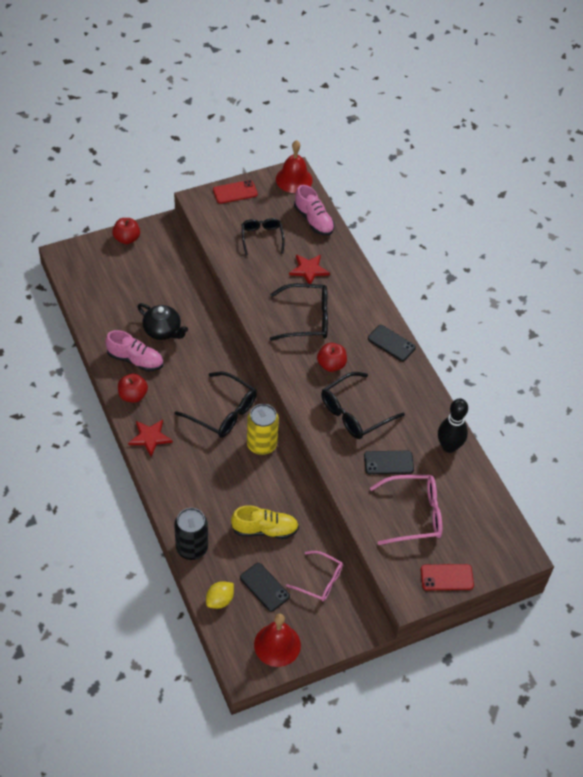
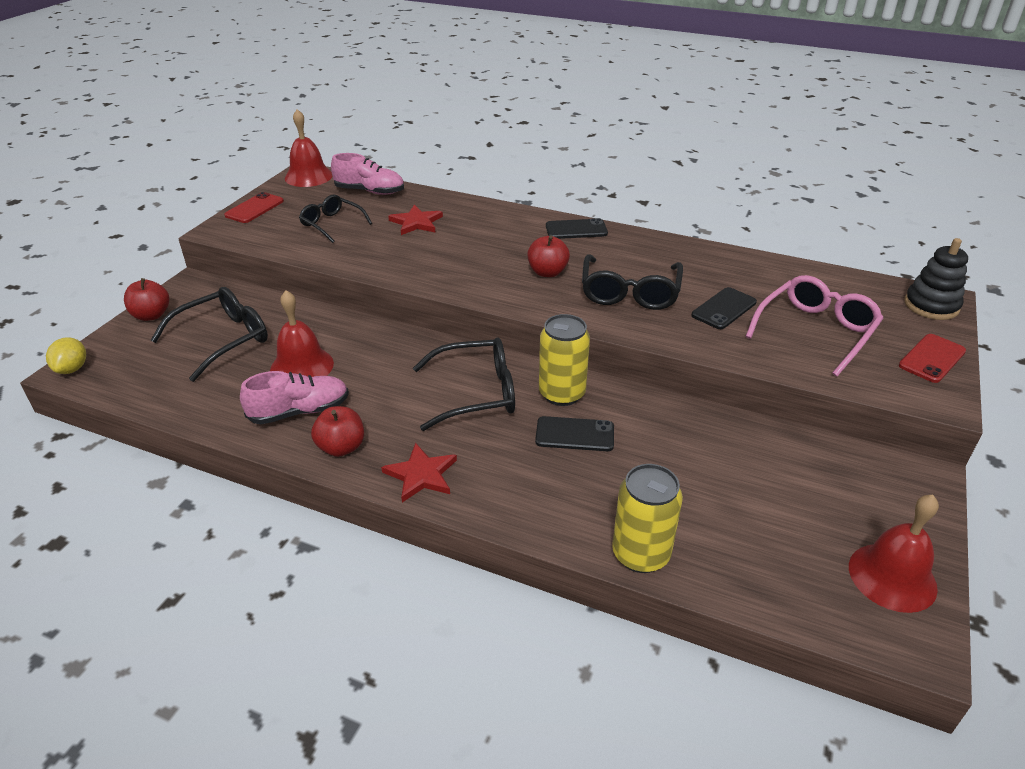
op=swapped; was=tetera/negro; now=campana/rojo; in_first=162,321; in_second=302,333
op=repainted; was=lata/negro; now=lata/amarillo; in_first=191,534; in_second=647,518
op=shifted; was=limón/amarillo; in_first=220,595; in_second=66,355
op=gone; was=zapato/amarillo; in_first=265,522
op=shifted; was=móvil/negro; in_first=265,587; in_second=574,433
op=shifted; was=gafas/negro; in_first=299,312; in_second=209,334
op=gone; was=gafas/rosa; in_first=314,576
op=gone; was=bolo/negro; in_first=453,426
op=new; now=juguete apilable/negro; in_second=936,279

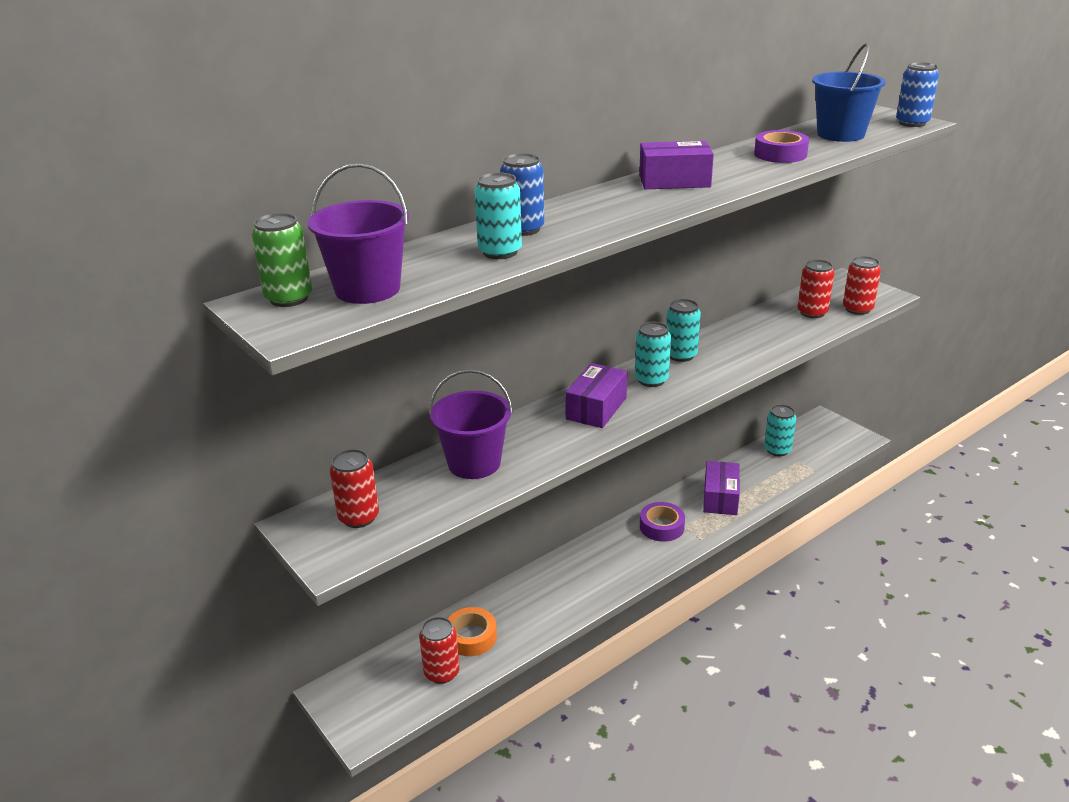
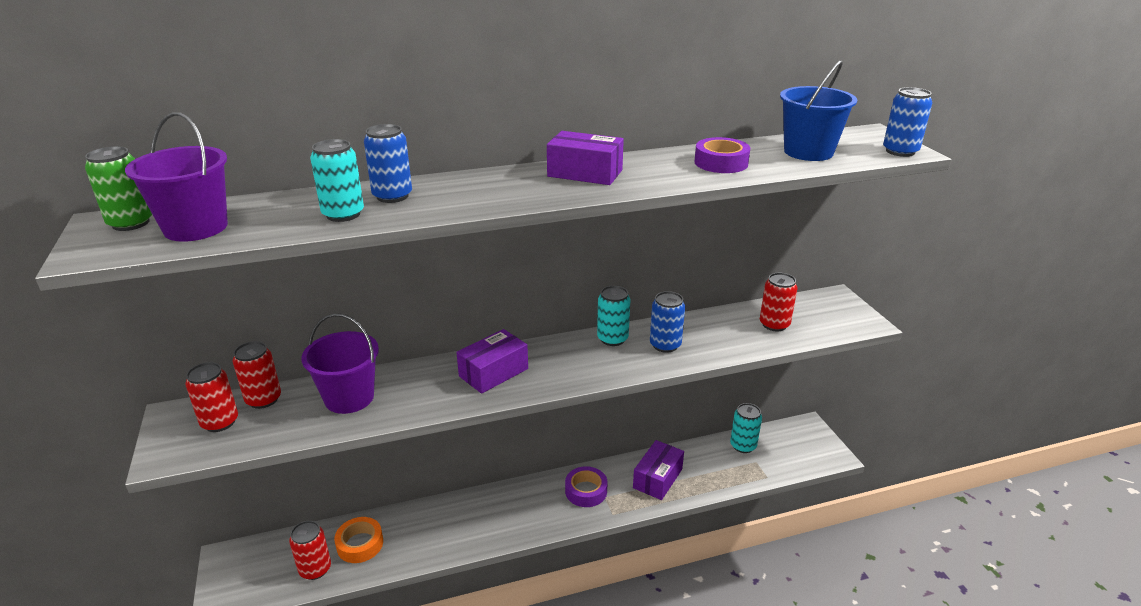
op=gone; was=lata/turquesa; in_first=653,354
op=shifted; was=lata/rojo; in_first=862,285; in_second=257,375
op=new; now=lata/azul; in_second=667,322

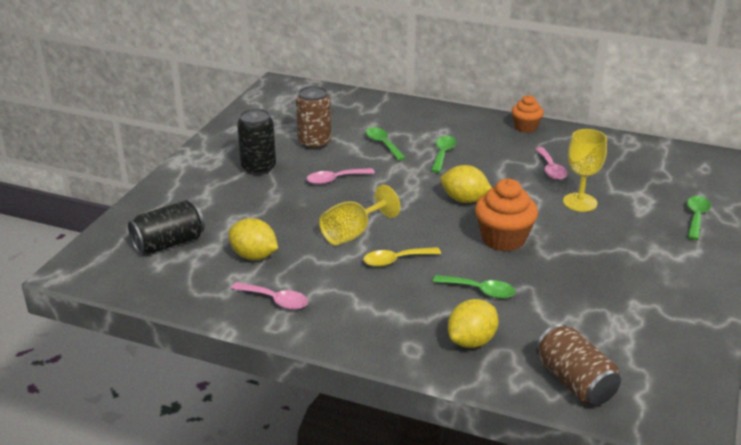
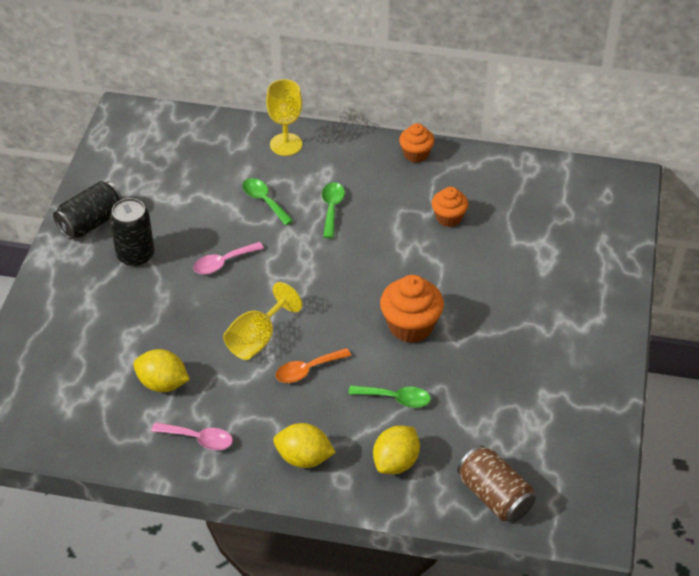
op=shifted; was=lata/negro; in_first=166,227; in_second=88,210
op=gone; was=lata/marrón; in_first=313,118
op=repainted; was=cuchara/amarillo; now=cuchara/naranja; in_first=402,257; in_second=313,365
op=shifted; was=limón/amarillo; in_first=466,184; in_second=304,445
op=swapped; was=cuchara/rosa; now=magdalena/naranja; in_first=551,163; in_second=450,207
op=shifted; was=copa/amarillo; in_first=585,170; in_second=284,117
op=gone; was=cuchara/verde; in_first=699,218

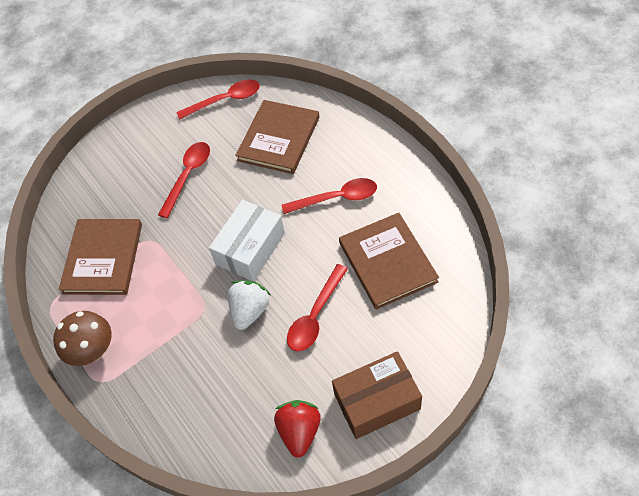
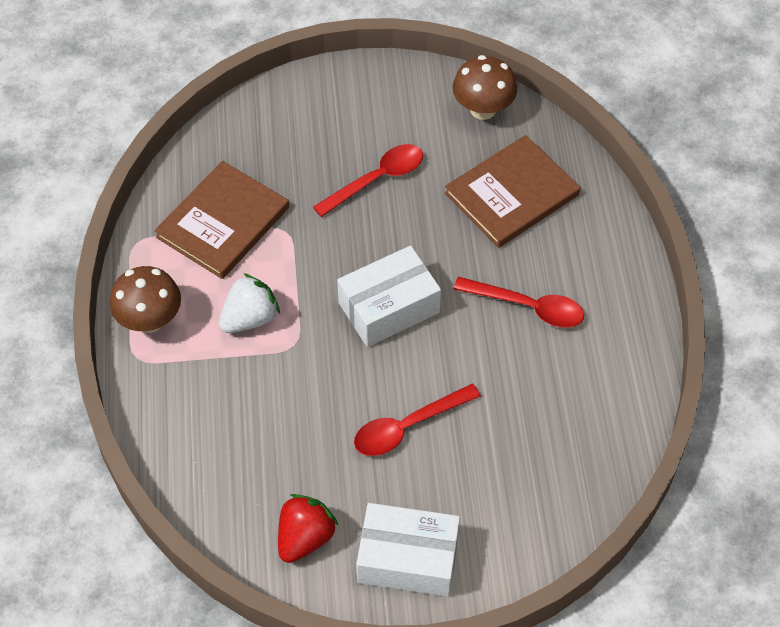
op=swapped; was=cuchara/rojo; now=seta/marrón; in_first=218,99; in_second=484,87
op=shifted; was=fresa/blanco; in_first=249,305; in_second=249,303
op=repainted; was=caja/marrón; now=caja/blanco; in_first=377,395; in_second=408,550
op=gone; was=libro/marrón; in_first=389,261

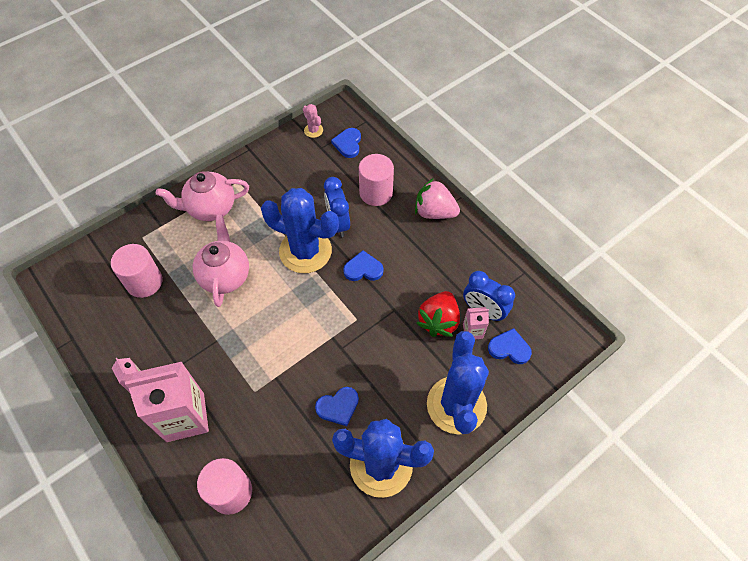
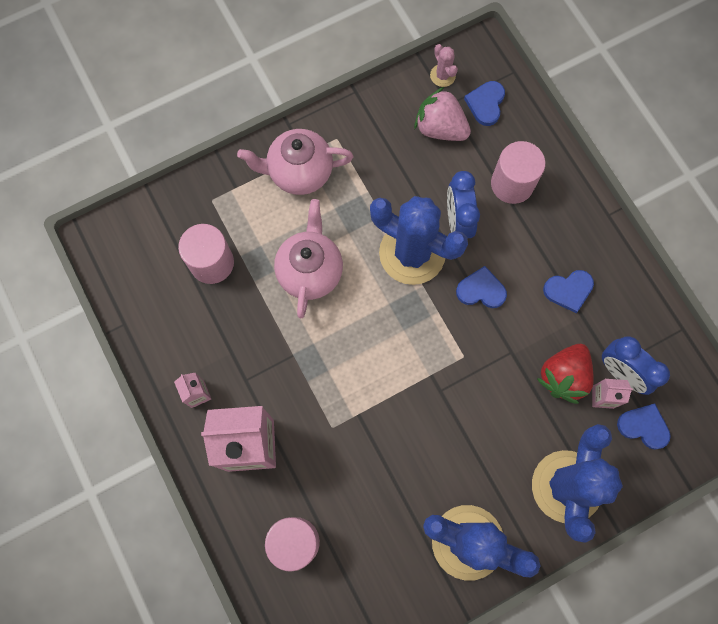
op=shifted; was=corazón/azul; in_first=337,406; in_second=568,291
op=shifted; was=fresa/rosa; in_first=437,198; in_second=442,114

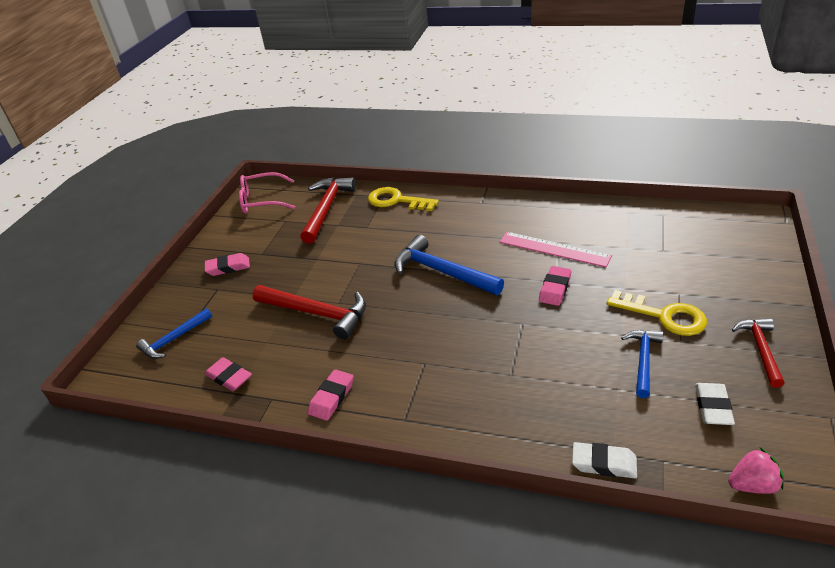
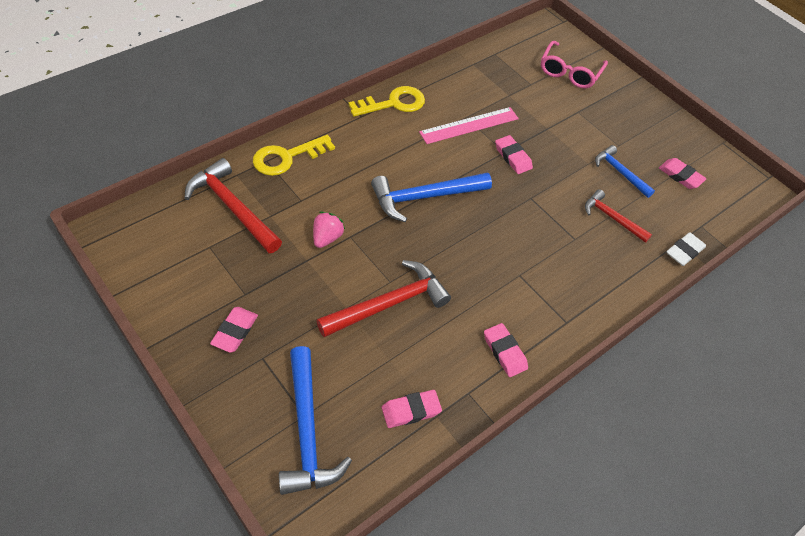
op=scaled; was=martillo/azul; in_first=174,333; in_second=315,420; ratio=1.64
op=shifted; was=gafas/rosa; in_first=267,193; in_second=574,64
op=shifted; was=llave/amarillo; in_first=657,313; in_second=386,101
op=repainted; was=goma de borrar/blanco; now=goma de borrar/rosa; in_first=715,404; in_second=683,173
op=shifted; was=fresa/rosa; in_first=756,471; in_second=329,230
op=shifted; was=martillo/rojo; in_first=758,353; in_second=618,216

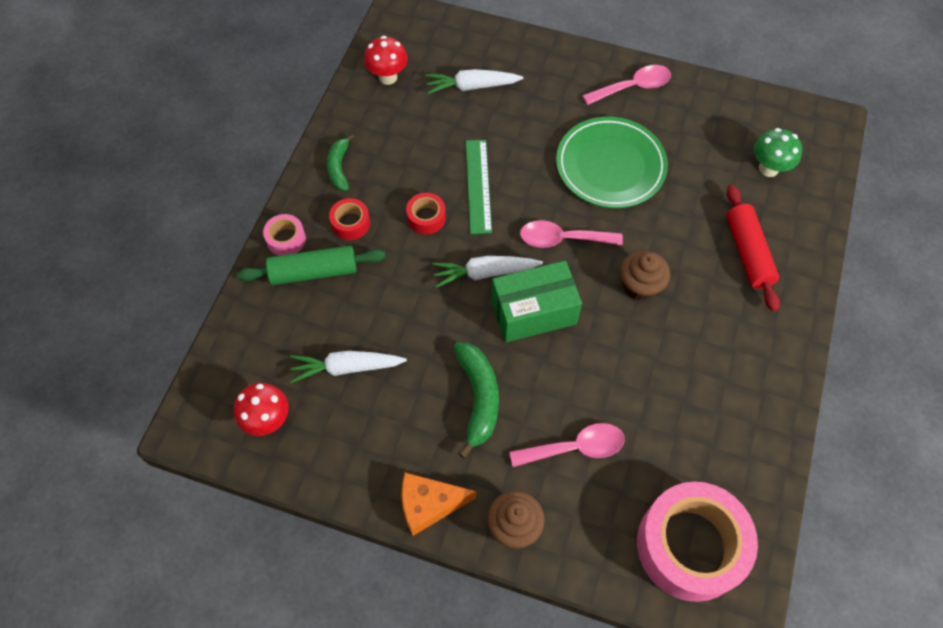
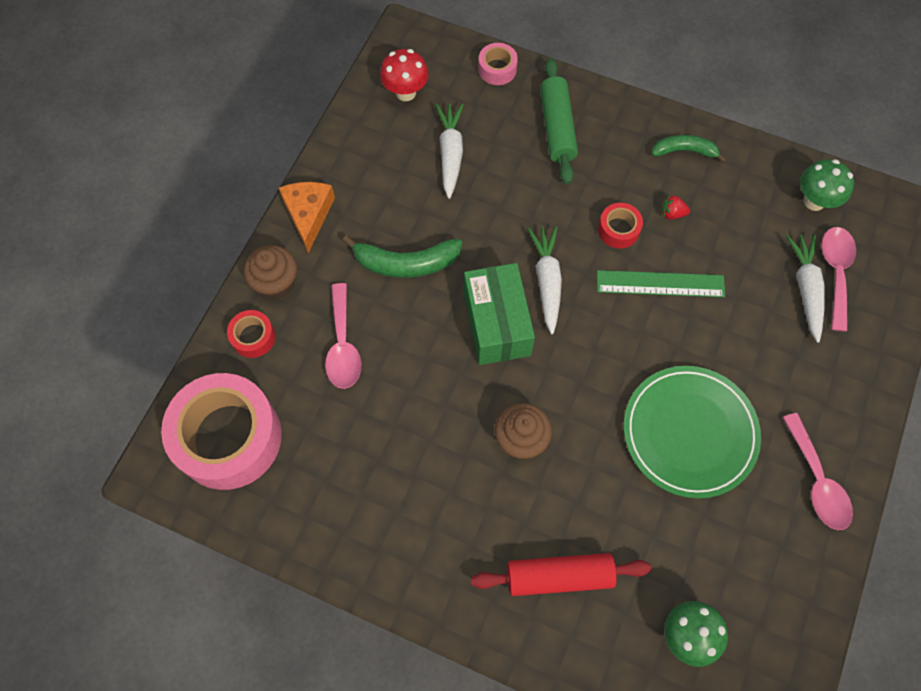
op=shifted; was=cinta adhesiva/rosa; in_first=284,235; in_second=498,64
op=shifted; was=cinta adhesiva/rojo; in_first=349,219; in_second=251,334
op=repainted; was=seta/rojo; now=seta/verde; in_first=386,60; in_second=827,185
op=shifted; was=cuchara/rosa; in_first=571,234; in_second=838,279
op=new; now=fresa/rojo; in_second=675,206

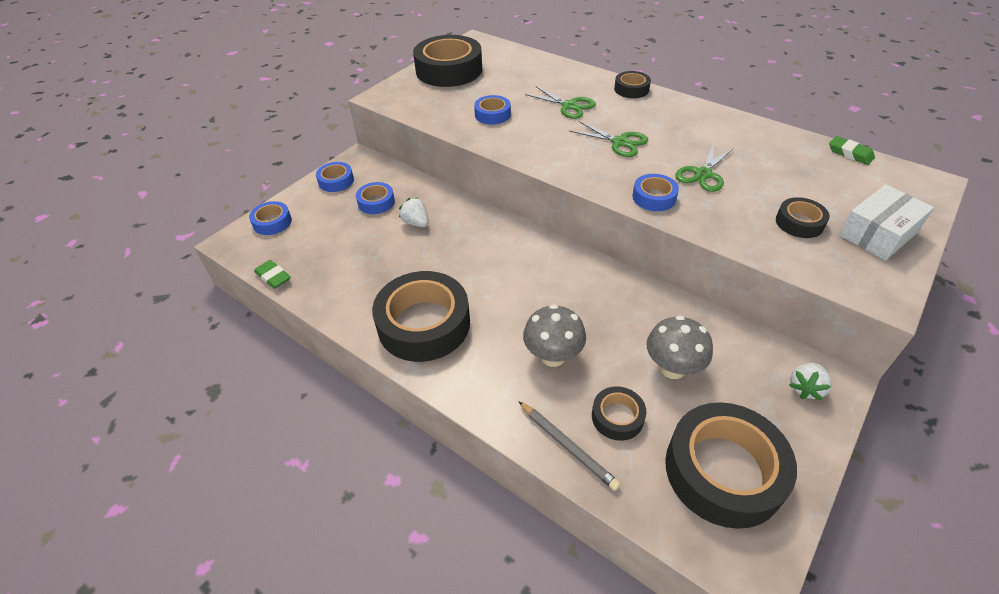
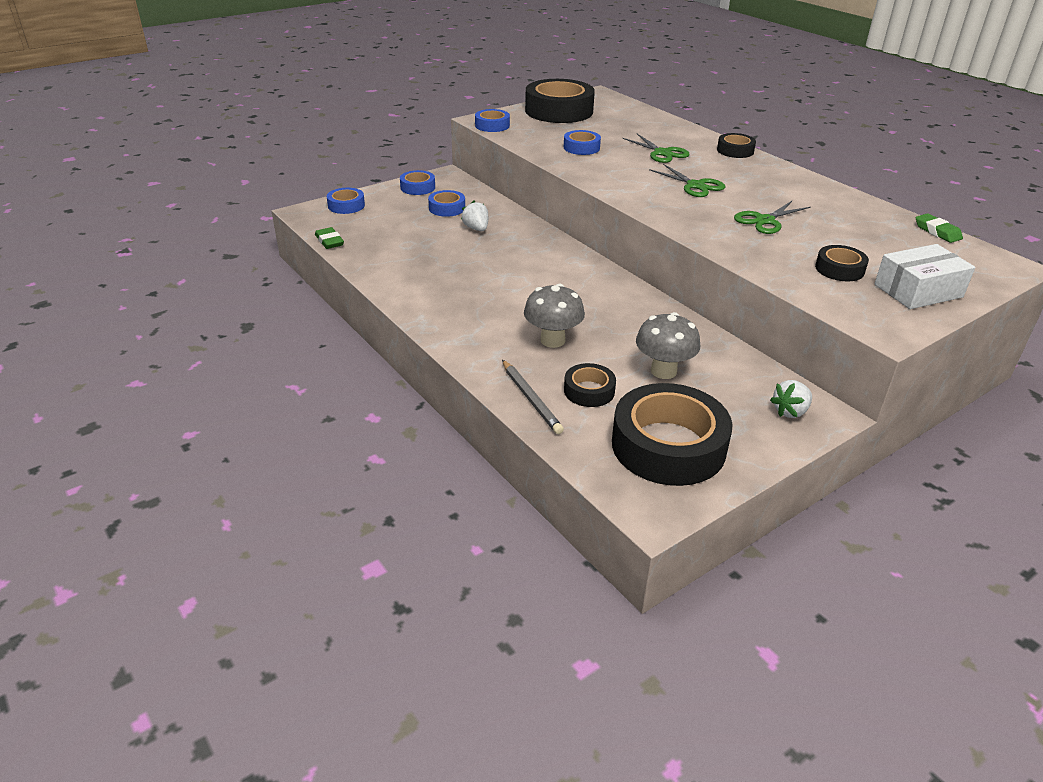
op=gone; was=cinta adhesiva/negro; in_first=421,316
op=shifted; was=cinta adhesiva/azul; in_first=655,192; in_second=492,120

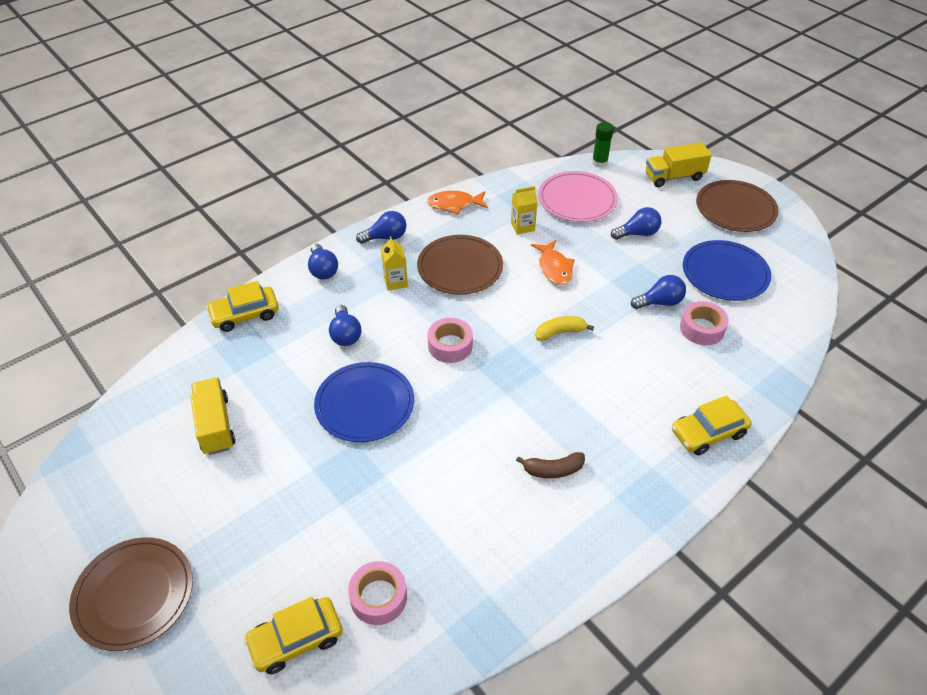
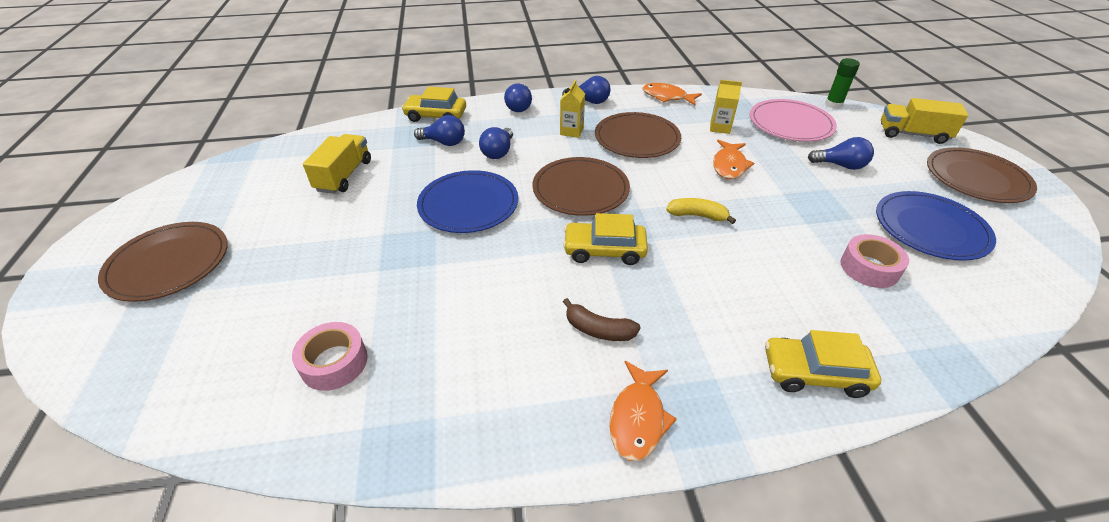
op=shifted; was=coche/amarillo; in_first=293,635; in_second=605,239
op=swapped; was=cinta adhesiva/rosa; now=plato/marrón; in_first=450,340; in_second=581,186
op=shifted; was=bombilla/azul; in_first=658,292; in_second=439,130
op=new; now=pez/naranja; in_second=643,411

